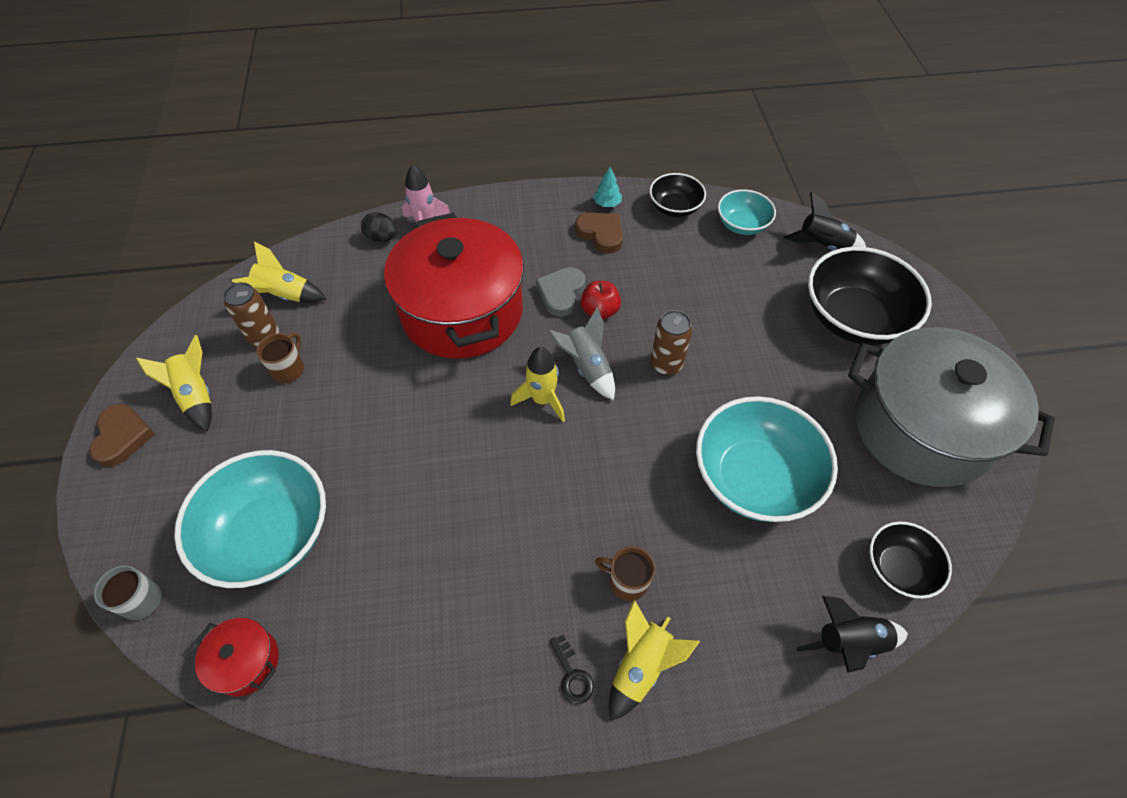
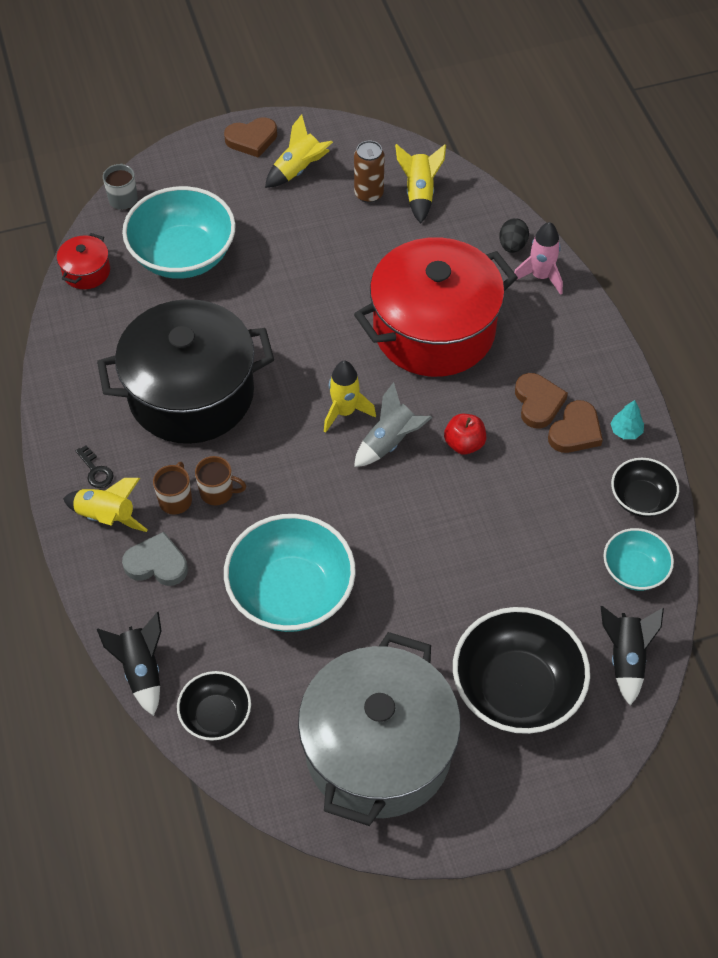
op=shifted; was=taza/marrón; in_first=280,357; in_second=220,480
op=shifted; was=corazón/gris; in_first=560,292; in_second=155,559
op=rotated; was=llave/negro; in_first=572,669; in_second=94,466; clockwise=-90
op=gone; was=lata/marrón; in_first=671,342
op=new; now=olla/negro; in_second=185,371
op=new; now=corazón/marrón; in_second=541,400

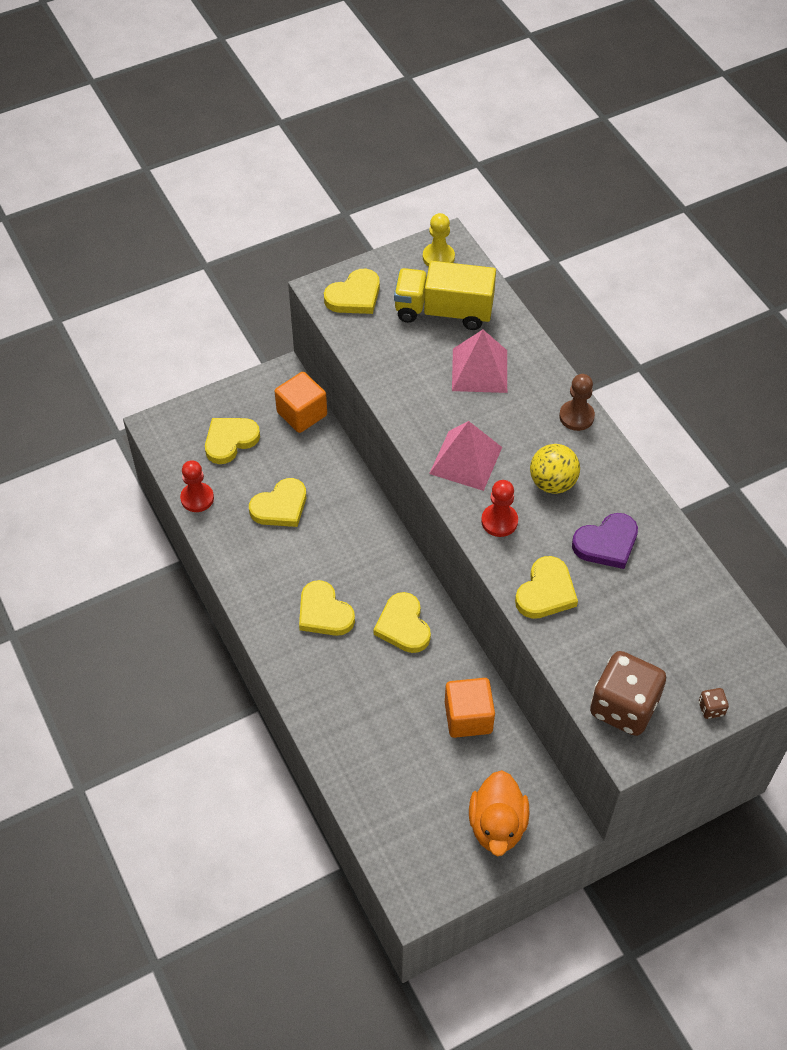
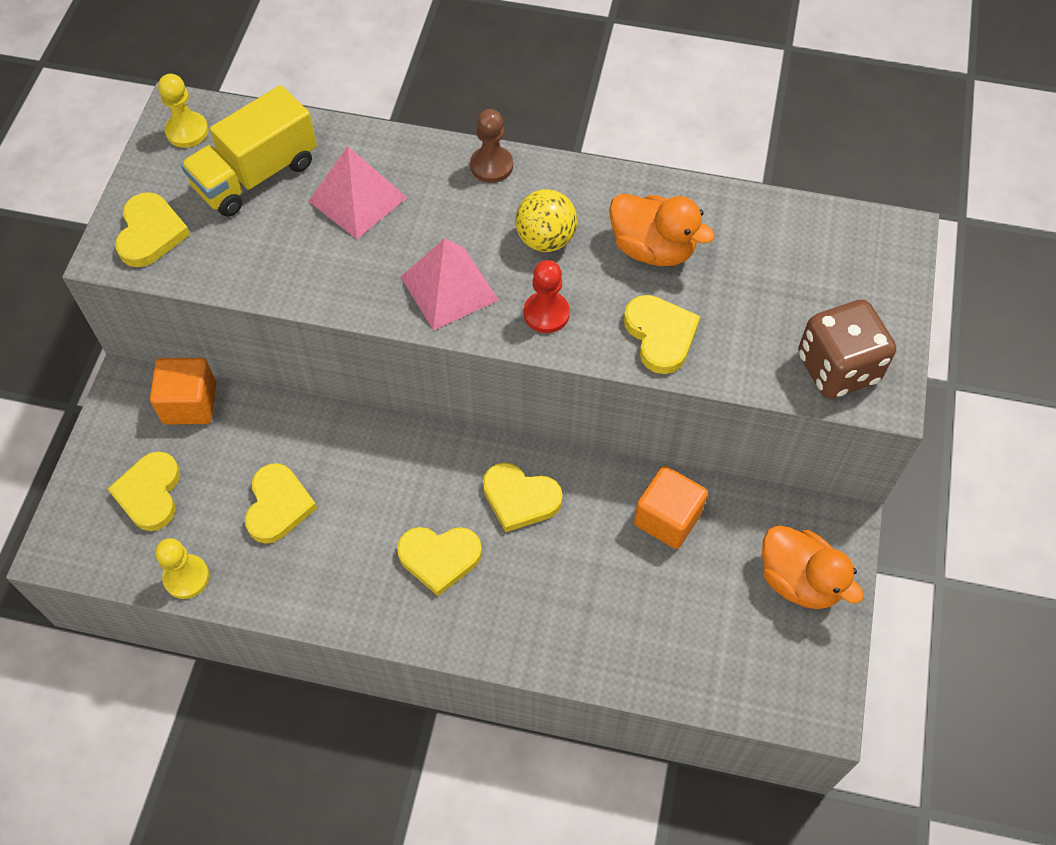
op=repainted; was=peón/rojo; now=peón/amarillo; in_first=197,486; in_second=182,568
op=swapped; was=corazón/morado; now=pato/naranja; in_first=605,541; in_second=662,230
op=gone; was=dado/marrón; in_first=714,703

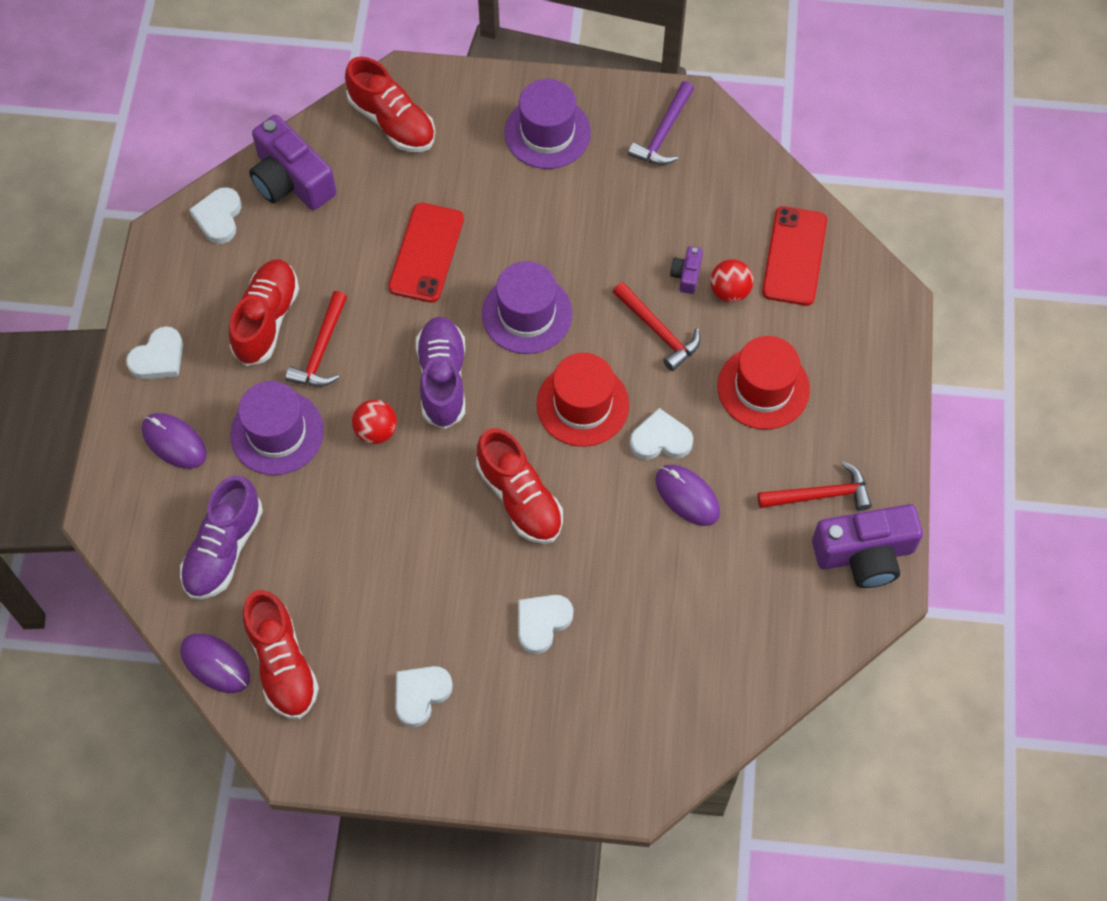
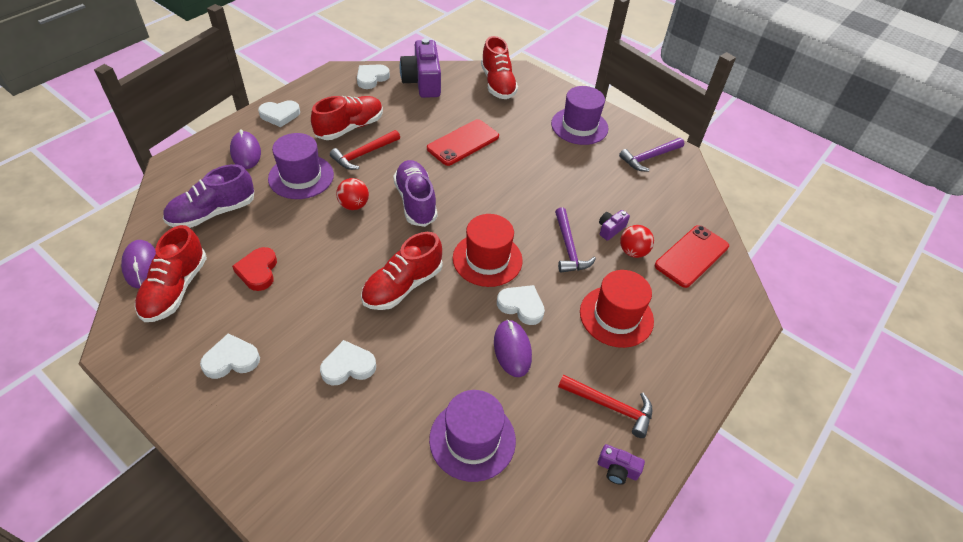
op=rotated; was=zapato/morado; in_first=440,373; in_second=415,193; clockwise=-45
op=rotated; was=zapato/rojo; in_first=519,486; in_second=402,271; clockwise=45
op=shifted; was=sombrero/morado; in_first=527,307; in_second=472,436
op=repainted; was=martillo/rojo; now=martillo/morado; in_first=656,326; in_second=575,240
op=scaled; was=cámara/morado; in_first=867,546; in_second=621,464; ratio=0.46
op=new; now=corazón/rojo; in_second=254,269

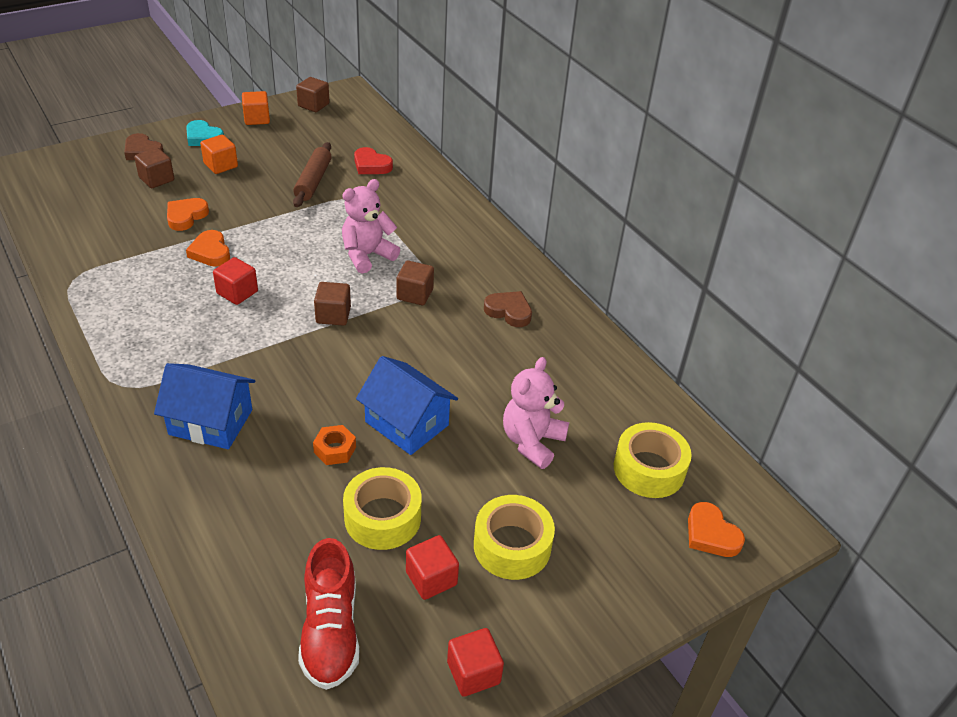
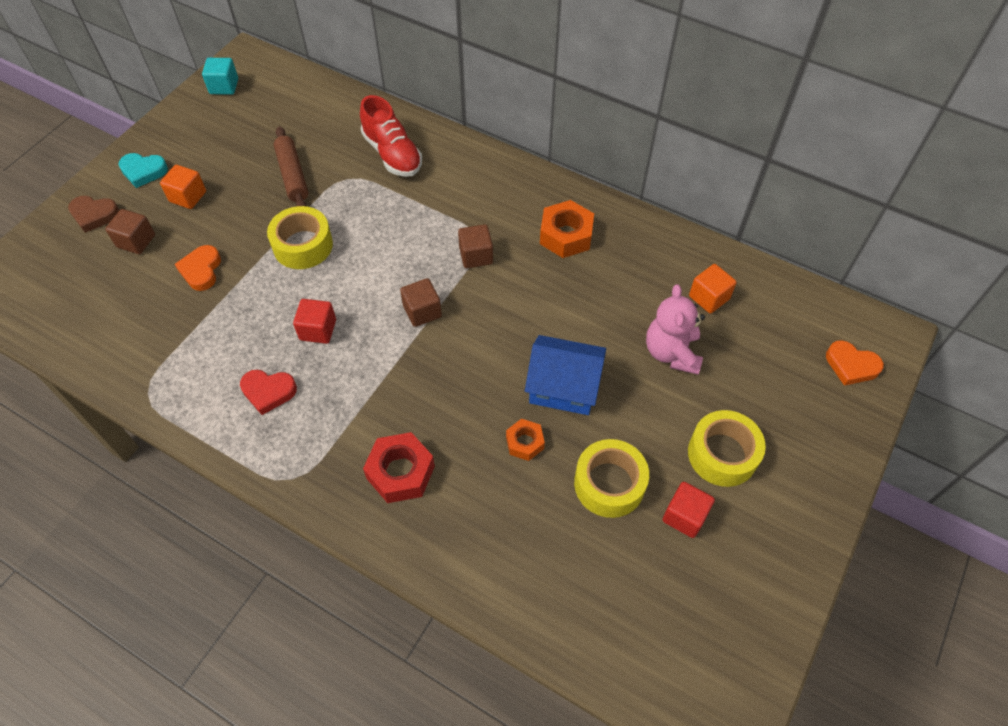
op=swapped; was=casa/azul; now=tuerca/rojo; in_first=205,406; in_second=399,467
op=gone; was=corazón/naranja; in_first=208,248
op=shifted; was=cubo/naranja; in_first=256,108; in_second=713,288
op=repainted; was=cubo/marrón; now=cubo/turquesa; in_first=313,94; in_second=220,76
op=shifted; was=zapato/rojo; in_first=328,614; in_second=391,136
op=gone; was=osito/rosa; in_first=371,226
op=shifted; was=corazón/rojo; in_first=373,160; in_second=268,392
op=gone; was=cubo/rojo; in_first=475,662
op=swapped; was=corazón/marrón; now=tuerca/naranja; in_first=508,309; in_second=567,229
op=shifted; was=cinta adhesiva/amarillo; in_first=653,460; in_second=300,237

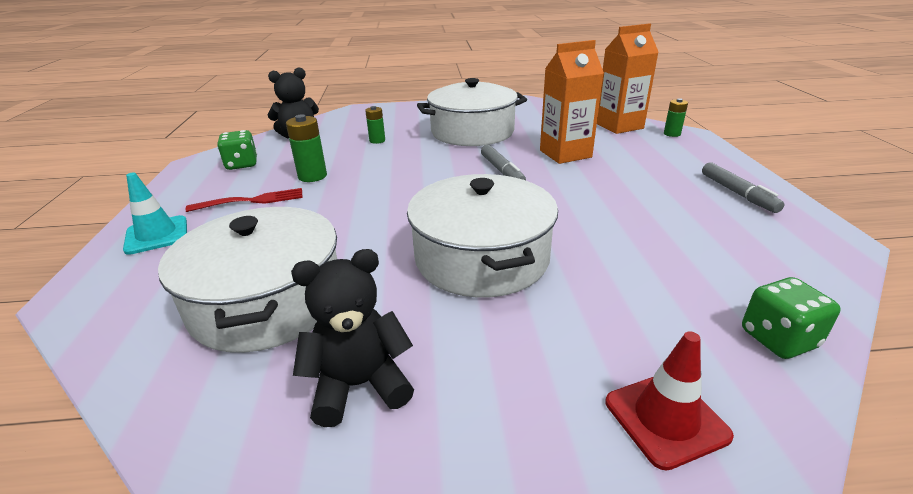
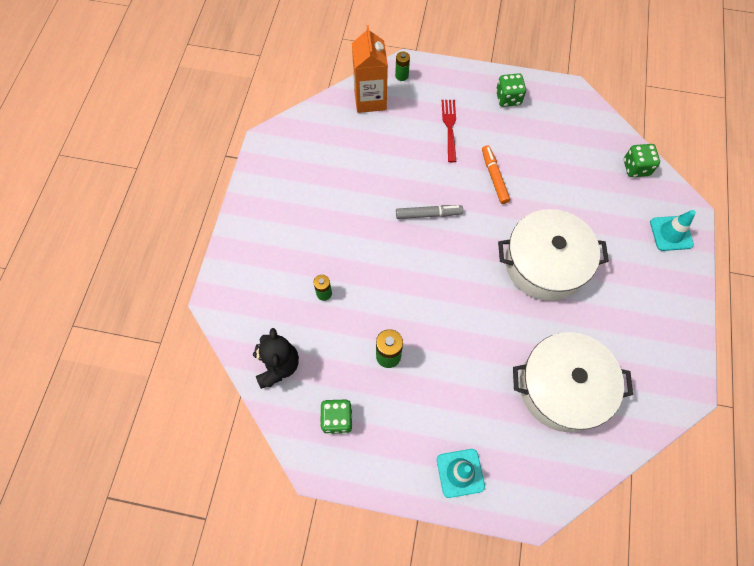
op=shifted; was=tenedor/rojo; in_first=244,200; in_second=449,131
op=gone; was=osito/negro; in_first=352,338
op=gone; was=olla/blanco; in_first=472,112
op=gone; was=cartón de leche/naranja; in_first=572,102
op=repainted; was=cono de tráfico/rojo; now=cono de tráfico/turquesa; in_first=670,401; in_second=673,230
op=swapped; was=rotulador/gris; now=dado/verde; in_first=743,187; in_second=511,90
op=new; now=rotulador/naranja; in_second=496,174

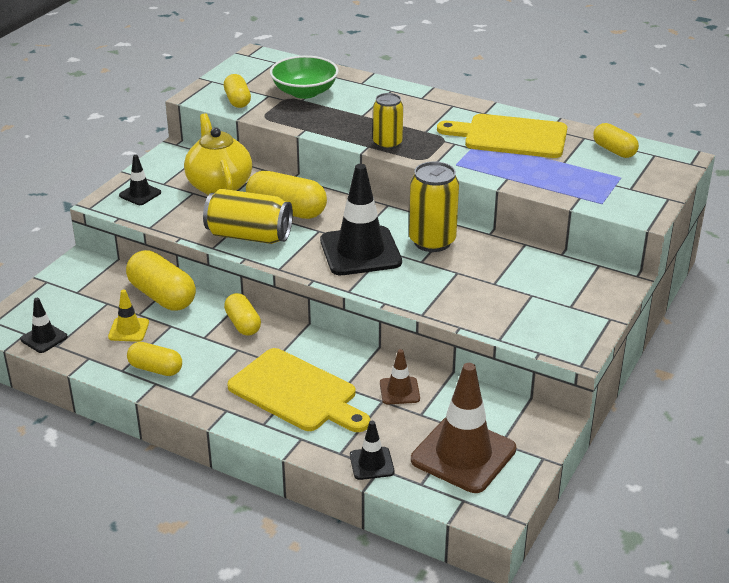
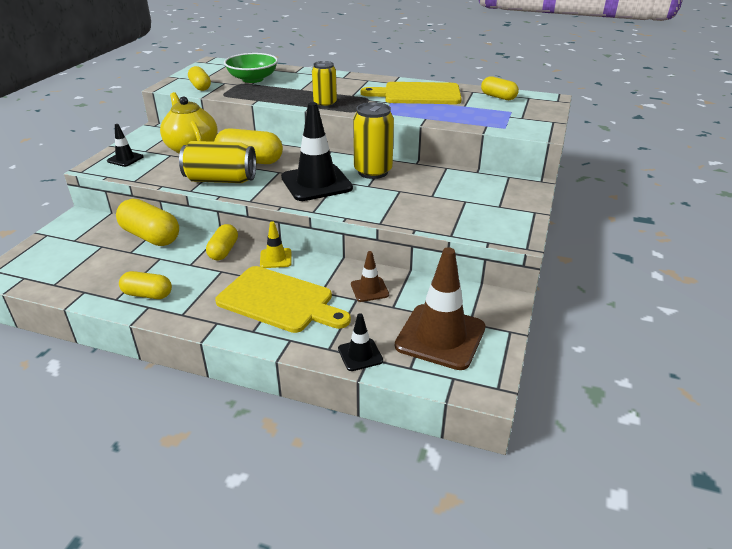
op=gone; was=cono de tráfico/negro; in_first=44,325
op=shifted; was=cono de tráfico/amarillo; in_first=128,315; in_second=275,244
op=rotated; was=cápsula/amarillo; in_first=242,314; in_second=222,242; clockwise=45

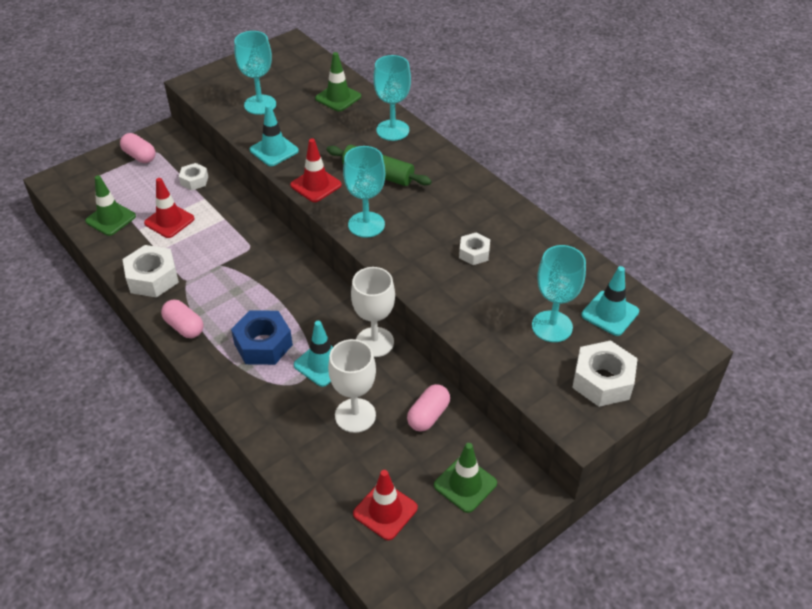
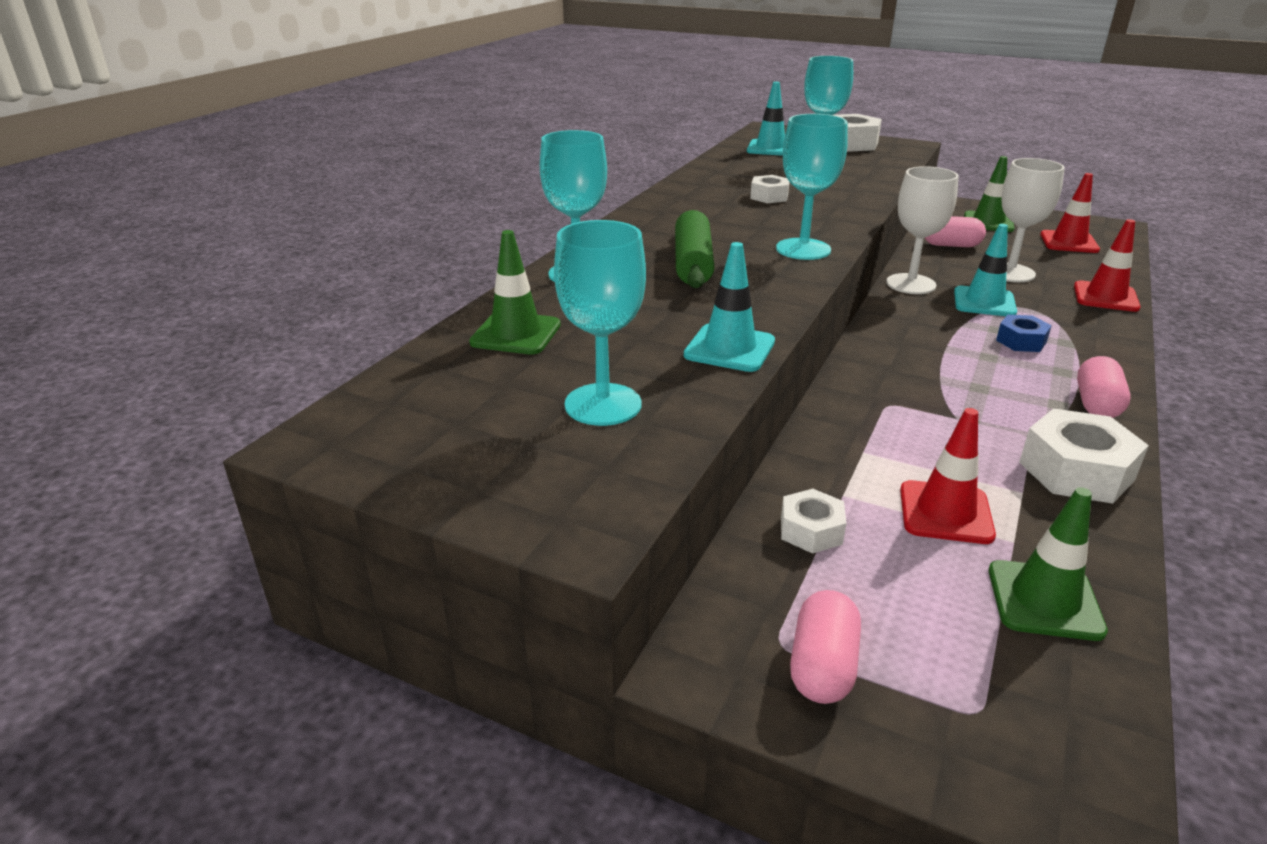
op=scaled; was=tuerca/azul; in_first=262,337; in_second=1024,333; ratio=0.59
op=shifted; was=cono de tráfico/rojo; in_first=316,170; in_second=1107,265

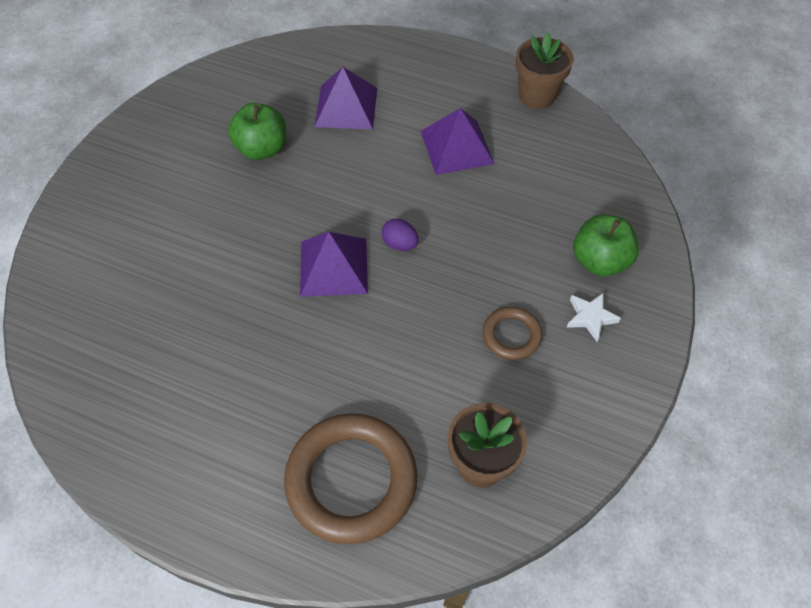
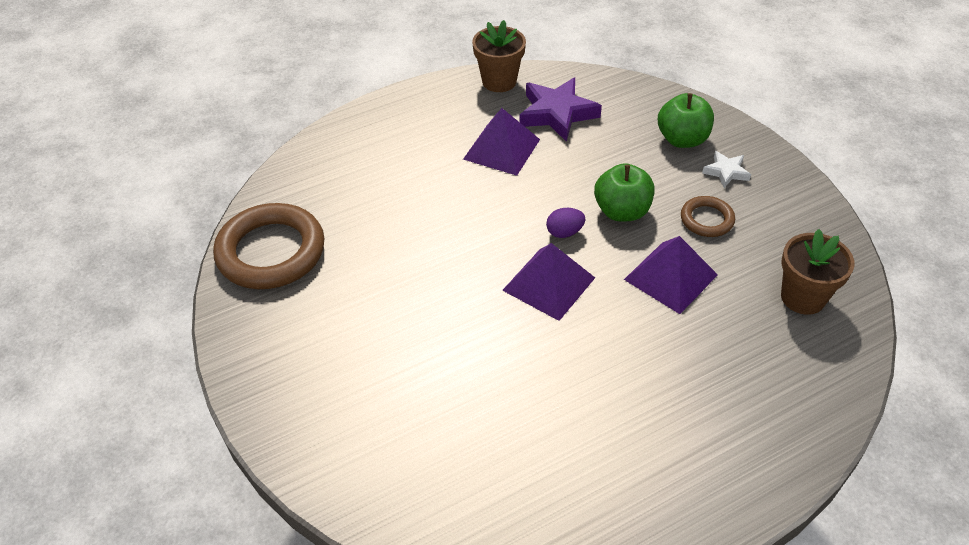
op=shifted; was=manzana/verde; in_first=257,131; in_second=624,192
op=shifted; was=anillo/marrón; in_first=351,478; in_second=268,246
op=shifted; was=pirámide/morado; in_first=346,98; in_second=671,275
op=new; now=estrella/morado; in_second=560,110

